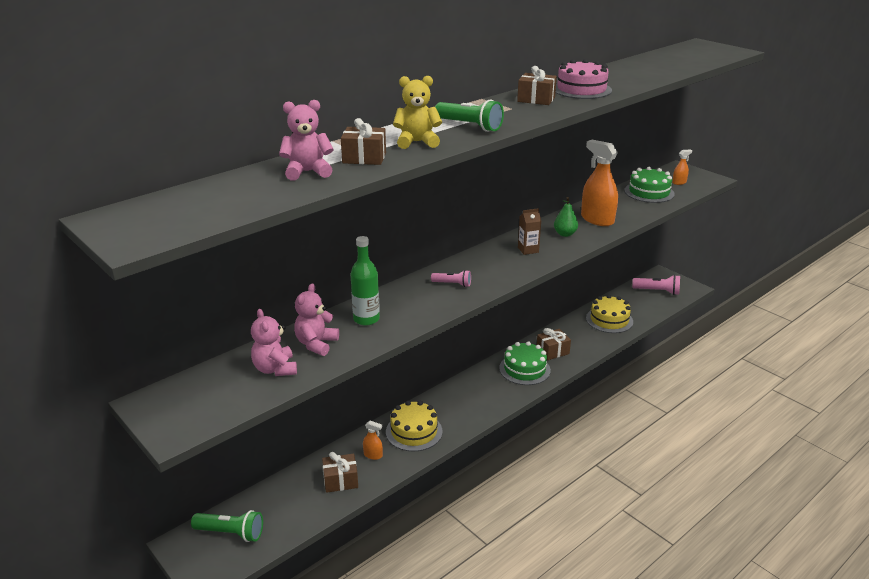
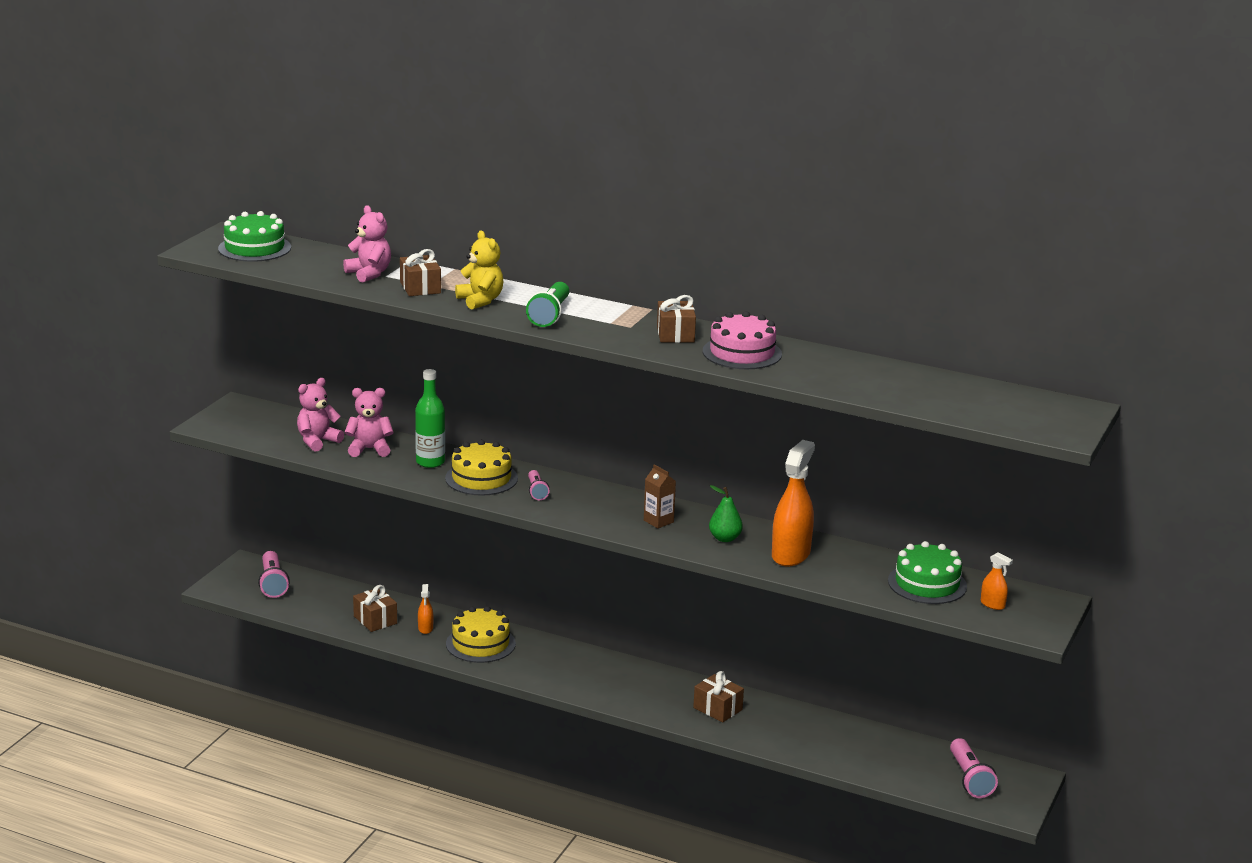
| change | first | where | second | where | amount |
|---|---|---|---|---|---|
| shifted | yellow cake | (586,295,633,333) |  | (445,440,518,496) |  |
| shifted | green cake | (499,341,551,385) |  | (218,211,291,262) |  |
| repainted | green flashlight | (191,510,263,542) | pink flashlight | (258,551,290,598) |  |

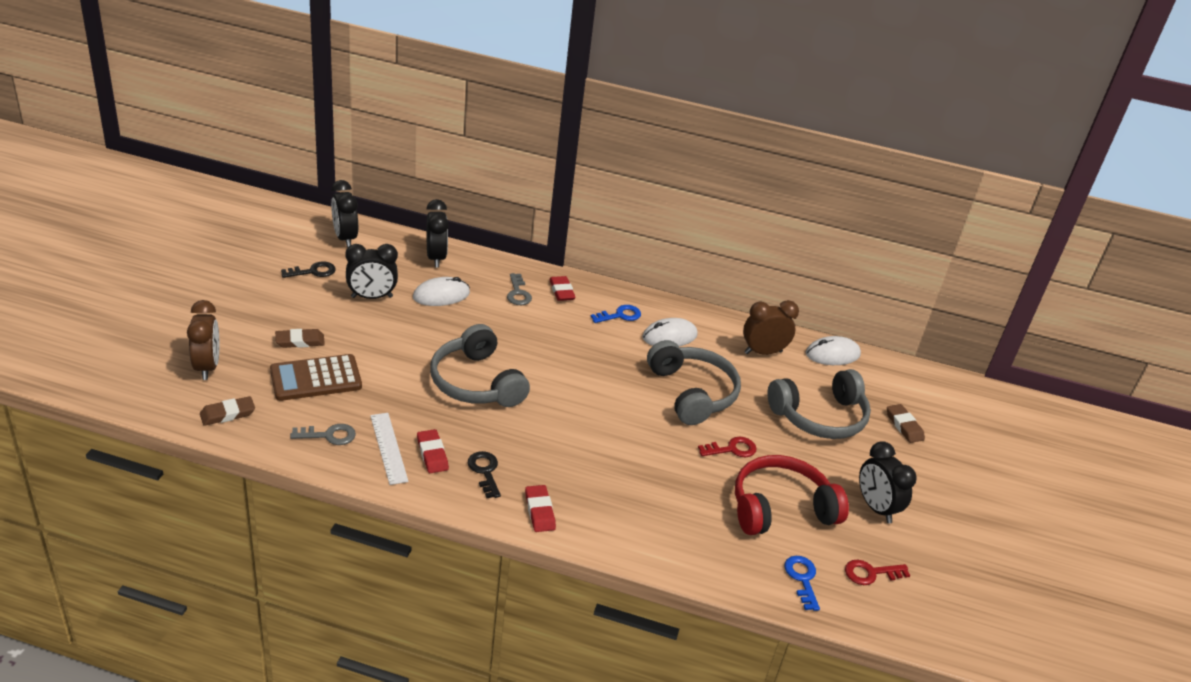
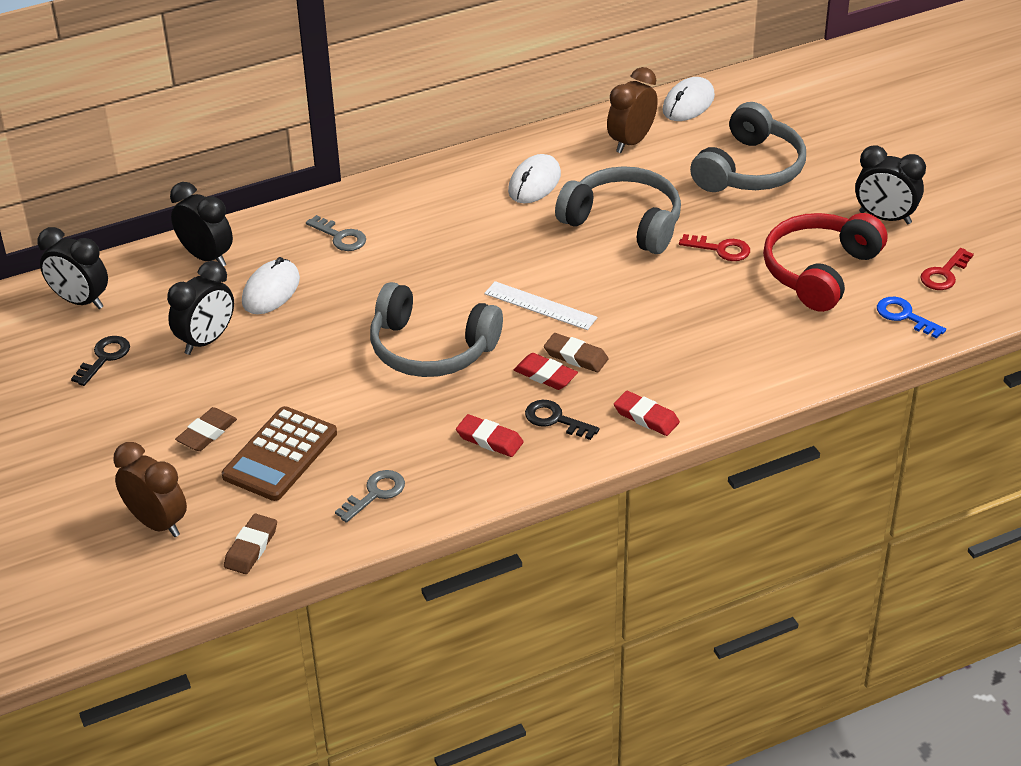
| change | first | where | second | where | amount |
|---|---|---|---|---|---|
| shifted | red eraser | (549,276,576,301) |  | (514,353,578,390) |  |
| gone | blue key | (590,305,641,323) |  |  |  |
| shifted | brown eraser | (887,404,925,443) |  | (544,333,609,372) |  |
| shifted | white ruler | (370,413,409,485) |  | (484,281,598,330) |  |
| rotated | red key | (698,437,757,457) |  | (679,234,750,261) | 75 degrees clockwise |

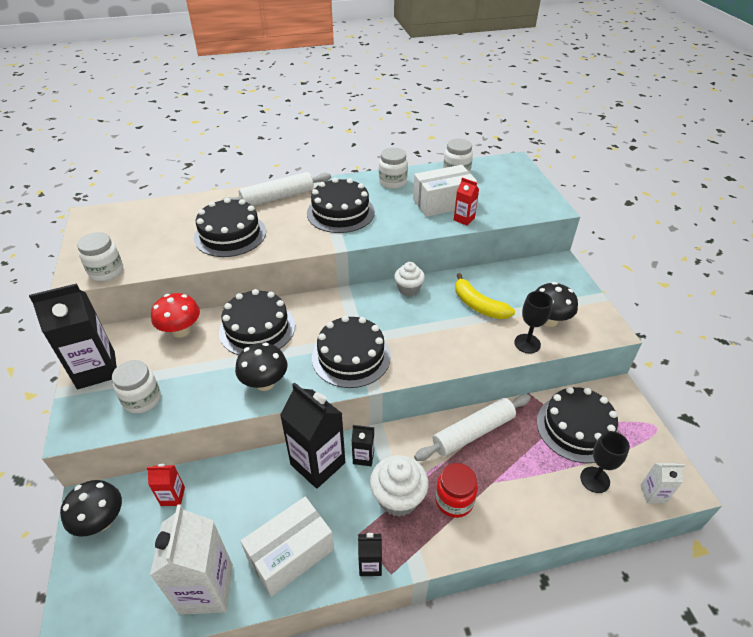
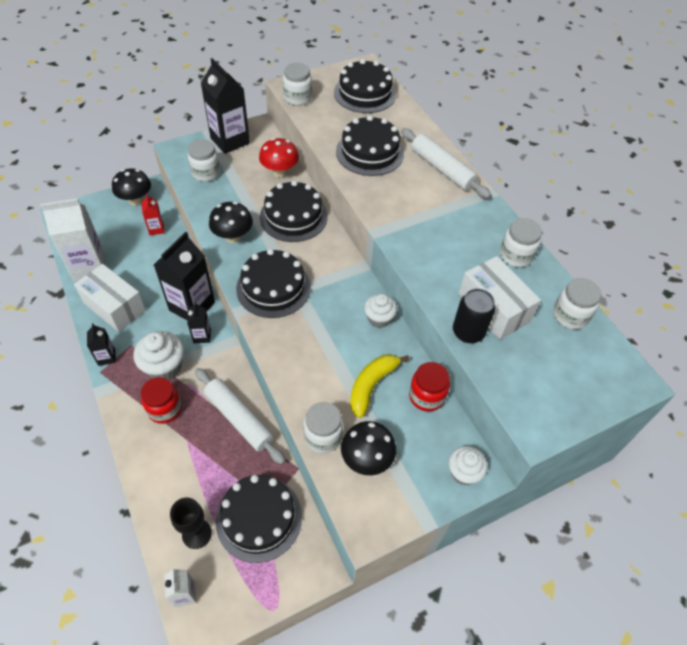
| change | first | where | second | where | amount |
|---|---|---|---|---|---|
| swapped | red carton | (454,177,479,225) | black can | (453,289,496,343) |  |
| shifted | black cake | (307,178,375,233) |  | (334,59,396,113) |  |
| swapped | black goblet | (514,291,553,353) | white jar | (303,402,343,453) |  |
| new |  |  | red jar | (409,362,450,412) |  |
| new |  |  | white cupcake | (449,446,487,486) |  |

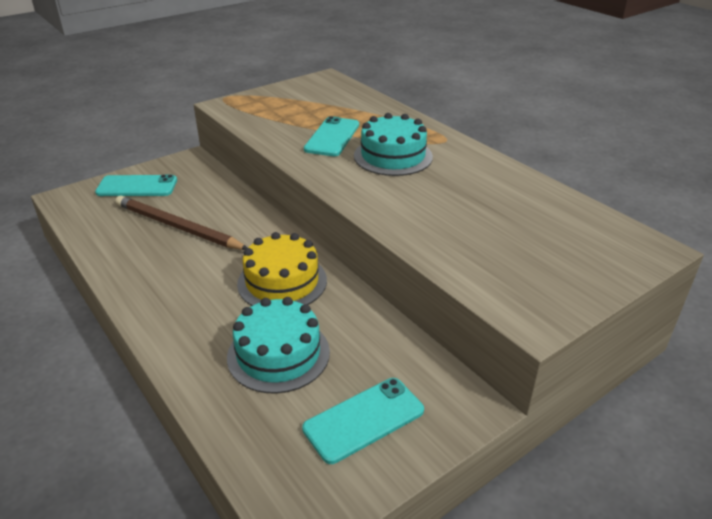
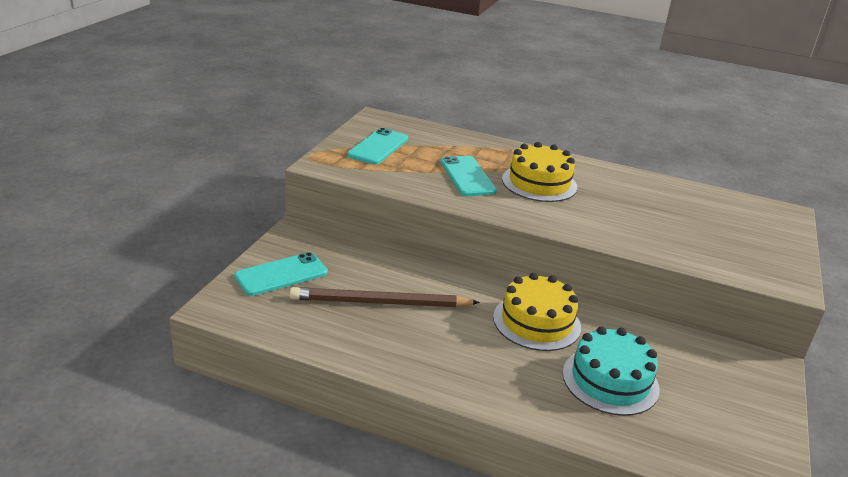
| change | first | where | second | where | amount |
|---|---|---|---|---|---|
| repainted | turquoise cake | (354,113,433,176) | yellow cake | (502,142,577,202) |  |
| shifted | turquoise phone | (302,378,424,464) |  | (347,128,408,165) |  |

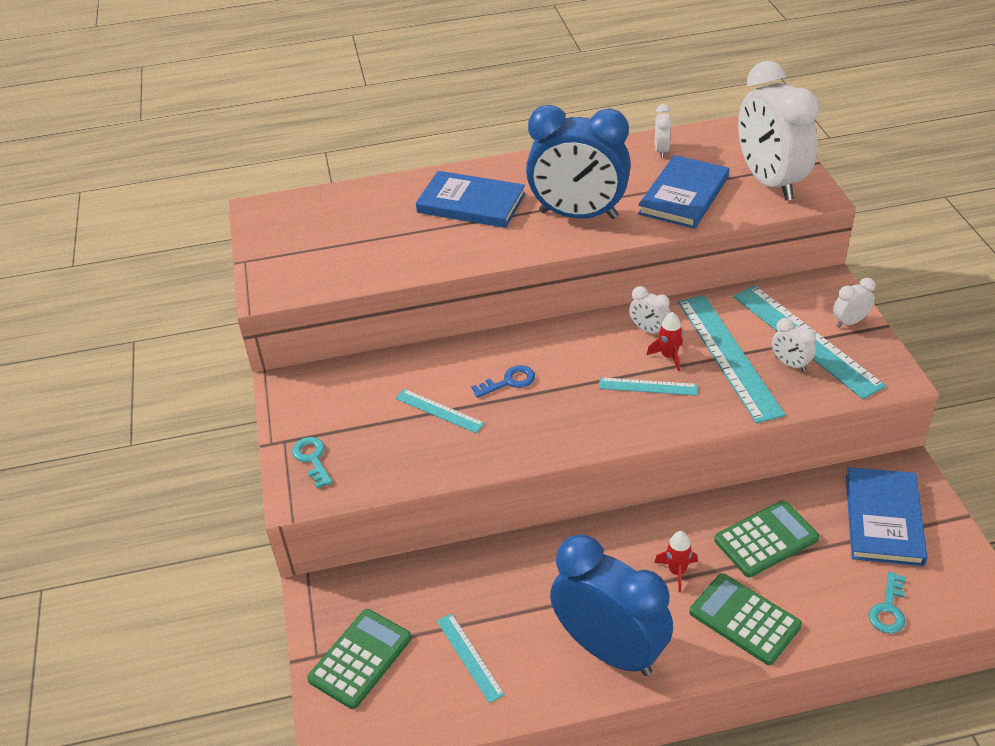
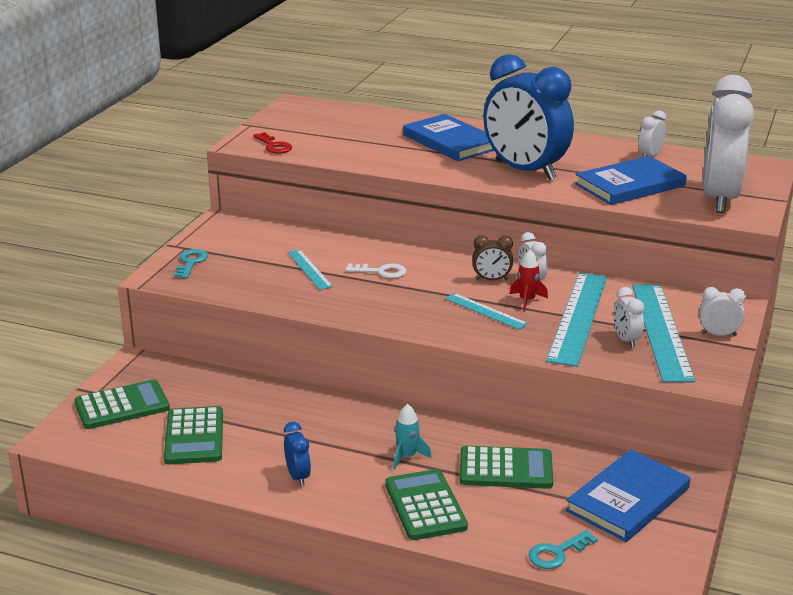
| change | first | where | second | where | amount |
|---|---|---|---|---|---|
| repainted | blue key | (471,365,535,398) | white key | (345,263,407,279) |  |
| repainted | red rocket | (654,531,698,592) | turquoise rocket | (393,404,432,469) |  |
| scaled | blue clock | (550,534,673,676) |  | (284,422,311,486) | x0.41 |
| swapped | turquoise ruler | (437,613,505,703) | green calculator | (164,406,223,465) |  |
| new |  |  | red key | (253,132,292,154) |  |
| new |  |  | brown clock | (472,235,513,280) |  |

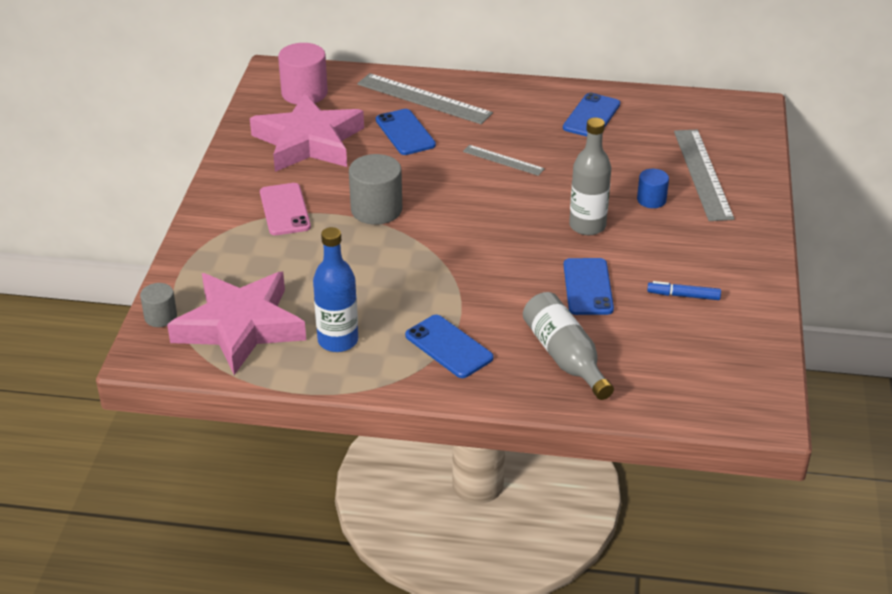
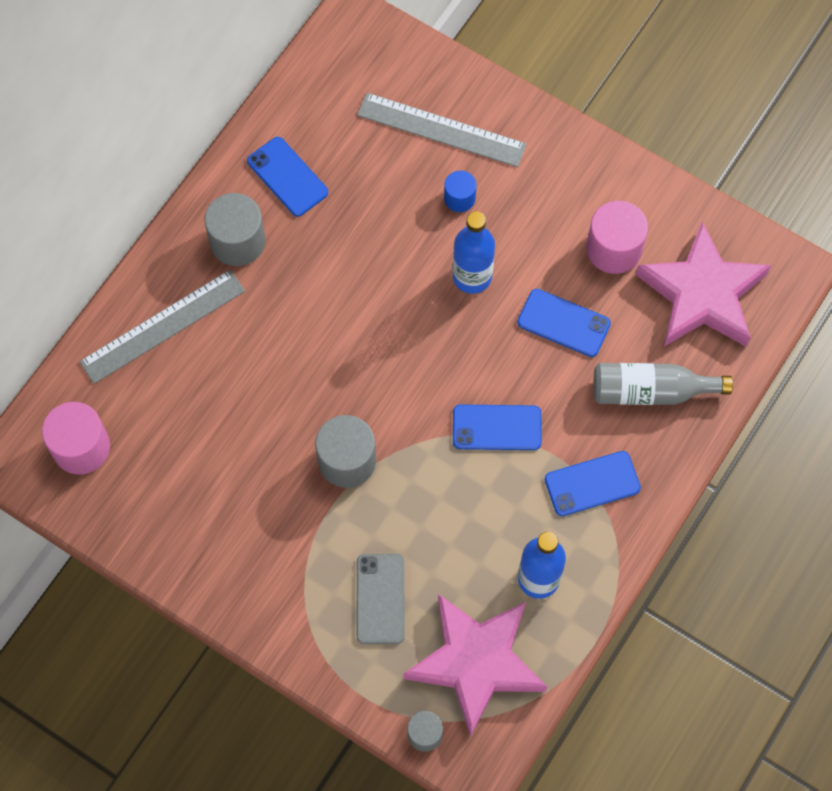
| change | first | where | second | where | amount |
|---|---|---|---|---|---|
| shifted | pink star | (250,93,364,172) |  | (635,222,771,347) |  |
| shifted | blue phone | (376,109,436,155) |  | (453,405,542,450) |  |
| repainted | grey bottle | (569,118,611,235) | blue bottle | (453,211,495,294) |  |
| gone | grey ruler | (463,145,545,176) |  |  |  |
| gone | pink phone | (260,183,311,235) |  |  |  |
| swapped | blue marker | (647,281,721,300) | pink cylinder | (586,201,648,274) |  |
| new |  |  | grey cylinder | (204,193,266,266) |  |
| new |  |  | grey phone | (356,554,405,644) |  |

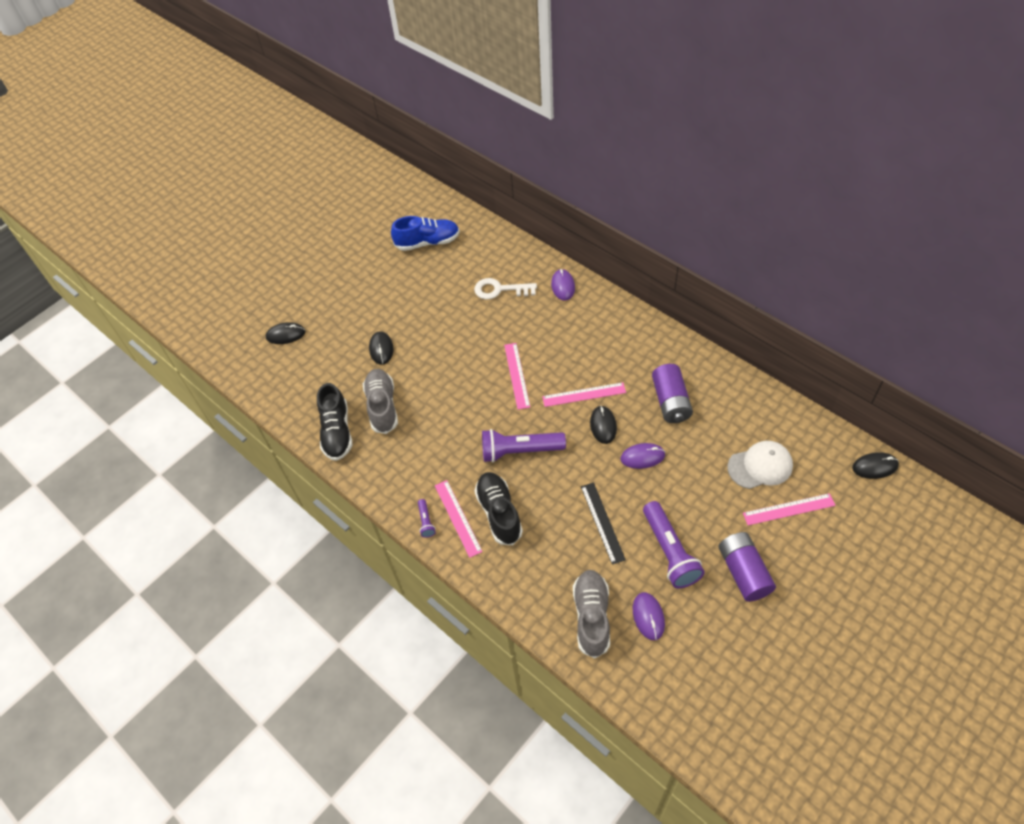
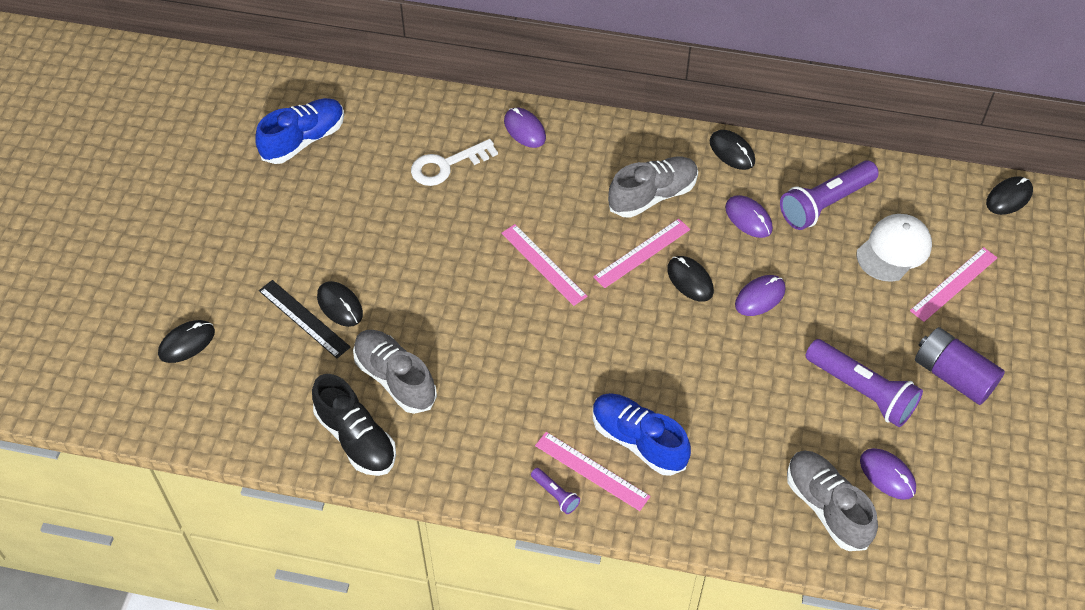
| change | first | where | second | where | amount |
|---|---|---|---|---|---|
| swapped | purple battery | (652,364,693,423) | purple mouse | (725,195,773,238) |  |
| shifted | purple flashlight | (482,429,566,462) |  | (780,160,879,230) |  |
| repainted | black shoe | (474,472,523,545) | blue shoe | (593,393,691,476) |  |
| shifted | black ruler | (581,483,626,565) |  | (259,280,350,358) |  |
| new |  |  | black mouse | (710,130,755,170) |  |
| new |  |  | grey shoe | (608,157,698,218) |  |

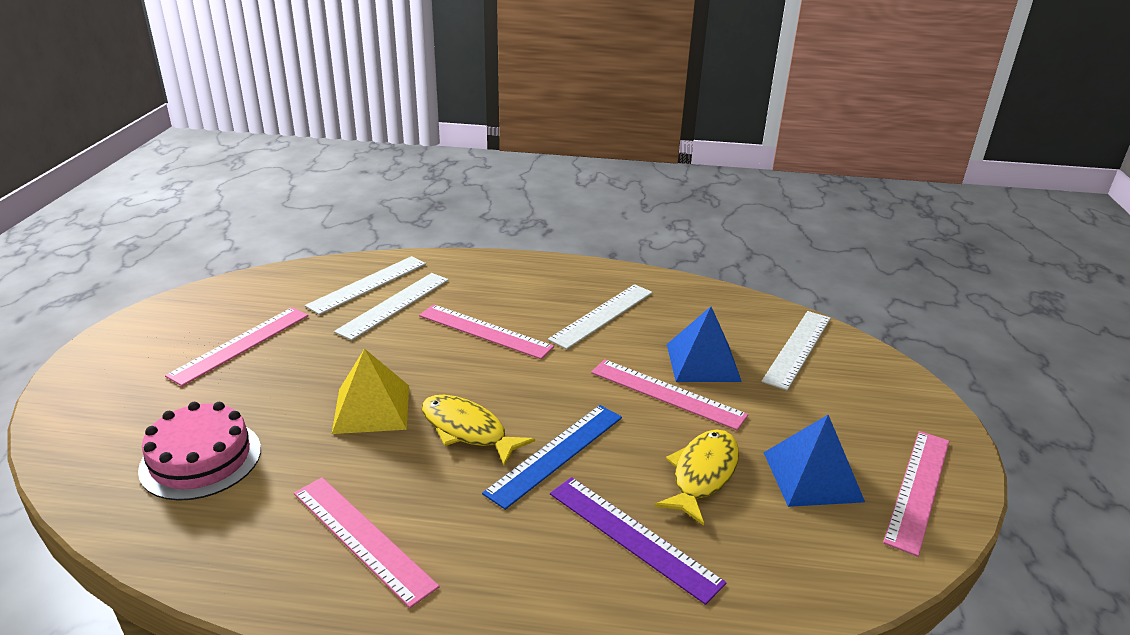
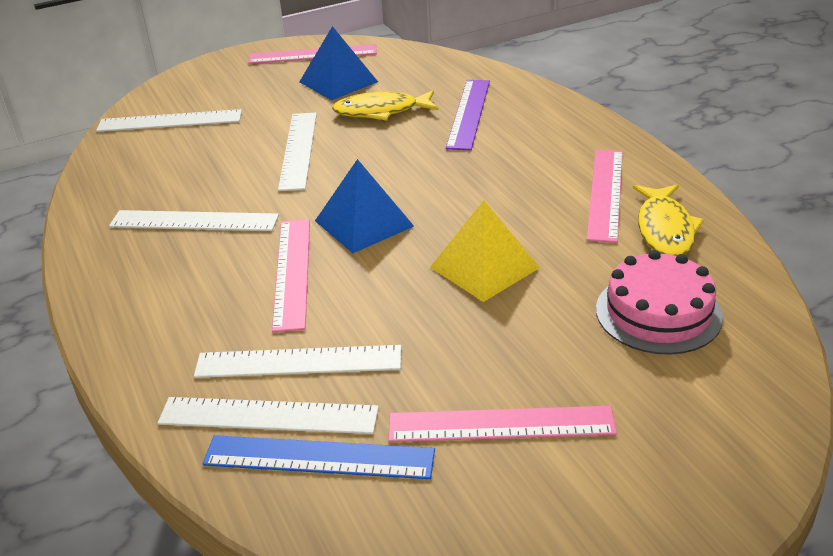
| change | first | where | second | where | amount |
|---|---|---|---|---|---|
| shifted | blue pyramid | (667,306,742,382) |  | (315,159,414,253) |  |
| repainted | pink ruler | (591,359,748,430) | white ruler | (278,113,317,191) |  |
| shifted | yellow fish | (422,395,535,466) |  | (633,184,704,256) |  |
| shifted | blue ruler | (482,405,622,510) |  | (203,435,435,479) |  |

